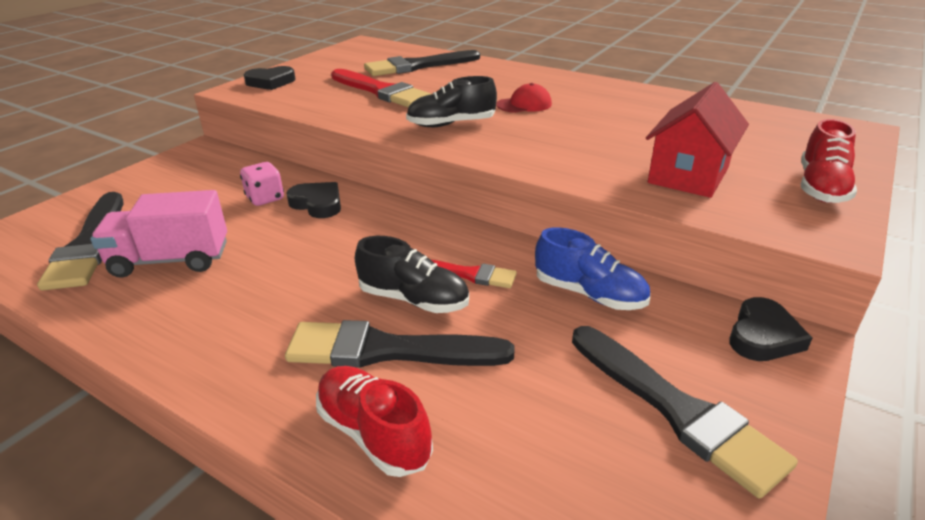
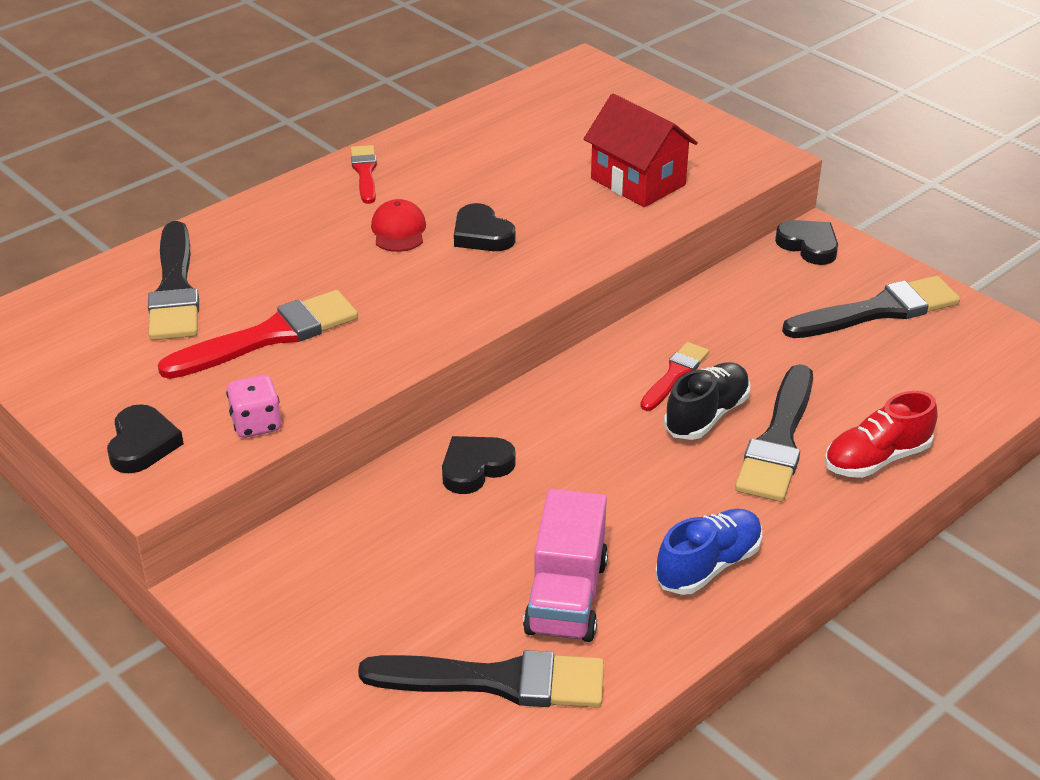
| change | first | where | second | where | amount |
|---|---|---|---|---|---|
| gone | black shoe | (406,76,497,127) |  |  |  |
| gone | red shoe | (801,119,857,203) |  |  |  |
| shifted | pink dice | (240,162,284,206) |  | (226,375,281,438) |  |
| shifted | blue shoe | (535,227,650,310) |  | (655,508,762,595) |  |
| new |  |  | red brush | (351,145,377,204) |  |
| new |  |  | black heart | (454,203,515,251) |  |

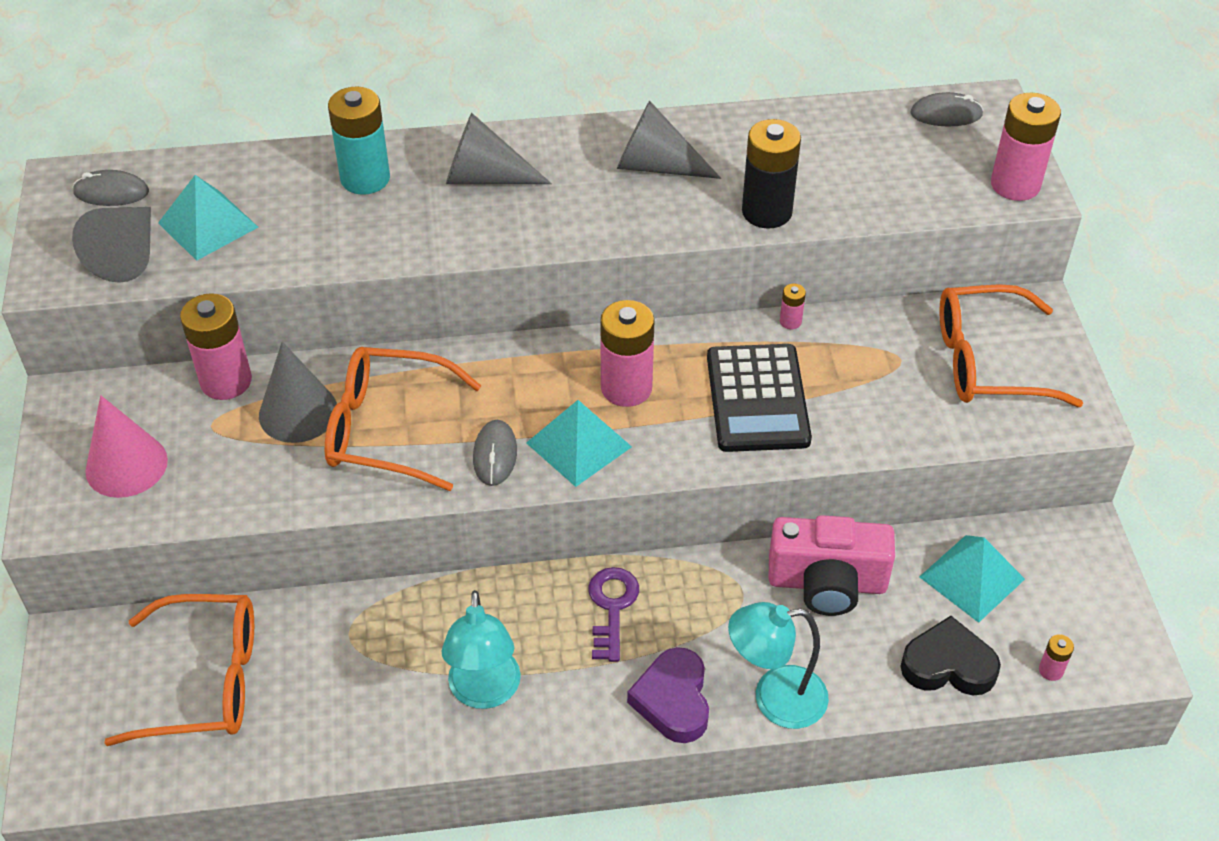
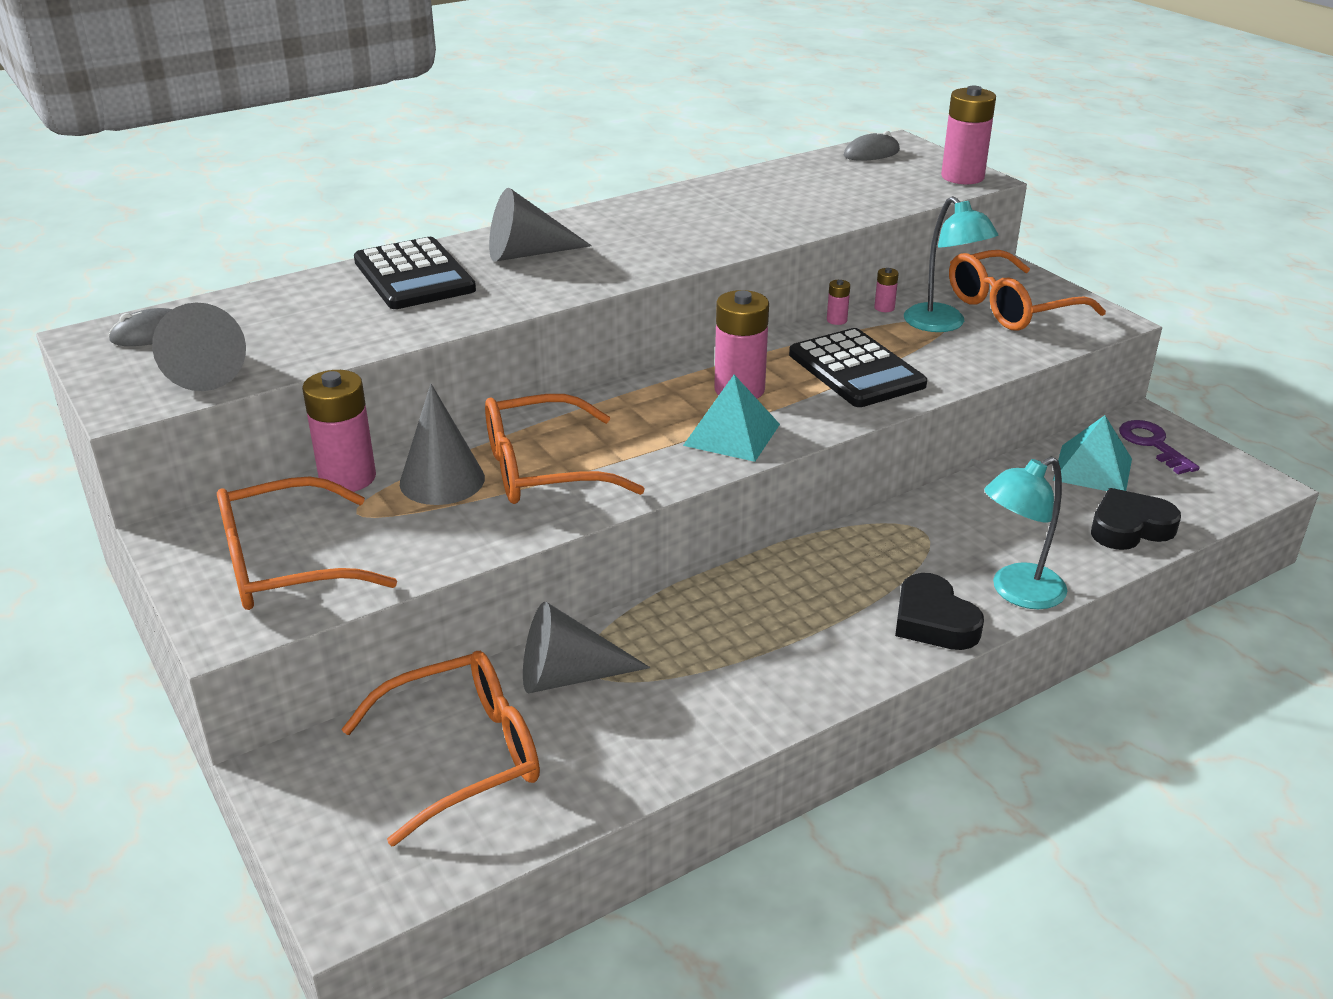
| change | first | where | second | where | amount |
|---|---|---|---|---|---|
| swapped | turquoise battery | (328,87,390,195) | black calculator | (354,237,476,309) |  |
| shifted | grey cone | (617,101,721,179) |  | (523,602,650,693) |  |
| gone | black battery | (742,119,801,229) |  |  |  |
| gone | turquoise pyramid | (158,175,258,261) |  |  |  |
| swapped | pink cone | (85,395,168,498) | orange glasses | (217,476,397,610) |  |
| gone | grey mouse | (473,420,517,486) |  |  |  |
| gone | pink camera | (768,515,895,616) |  |  |  |
| shifted | purple key | (589,567,639,662) |  | (1119,420,1200,475) |  |
| shifted | turquoise lamp | (442,590,521,709) |  | (904,196,998,332) |  |
| shifted | pink battery | (1039,634,1074,681) |  | (874,268,899,312) |  |
| repainted | purple heart | (627,647,709,743) | black heart | (895,573,984,650) |  |

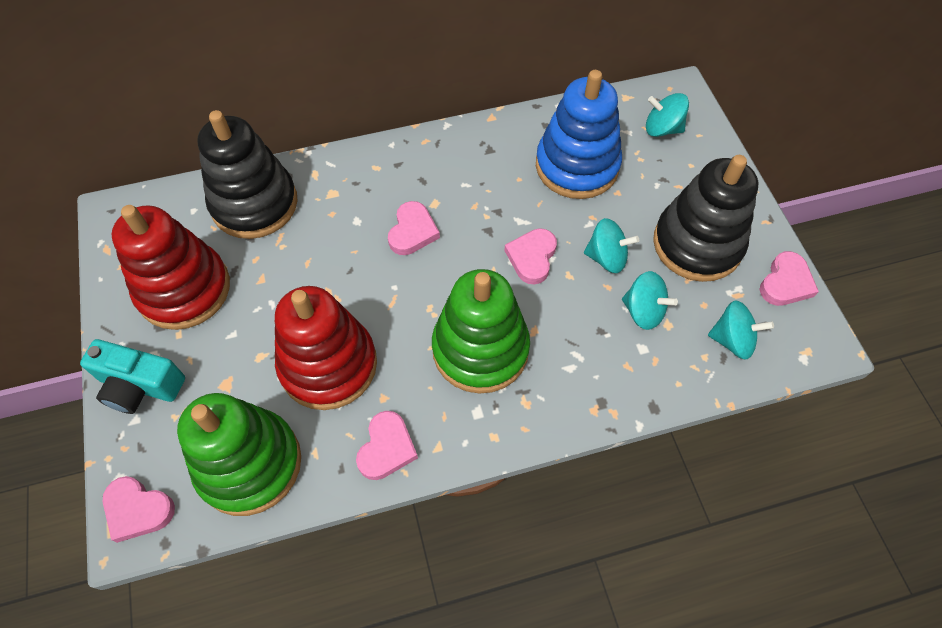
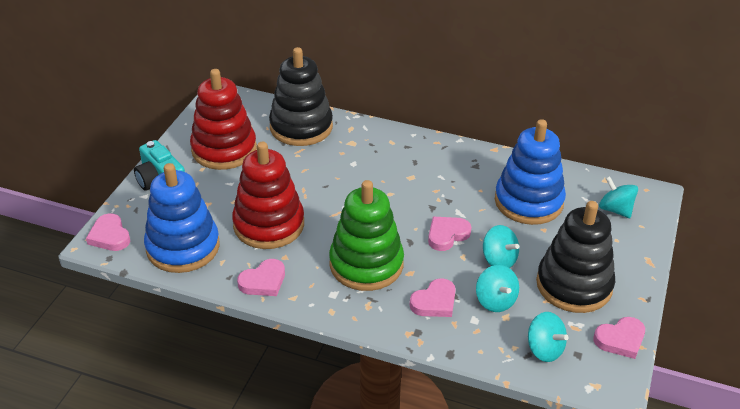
| change | first | where | second | where | amount |
|---|---|---|---|---|---|
| shifted | pink heart | (388,201,440,255) |  | (410,278,456,317) |  |
| repainted | green stacking toy | (177,393,301,516) | blue stacking toy | (144,163,220,273) |  |

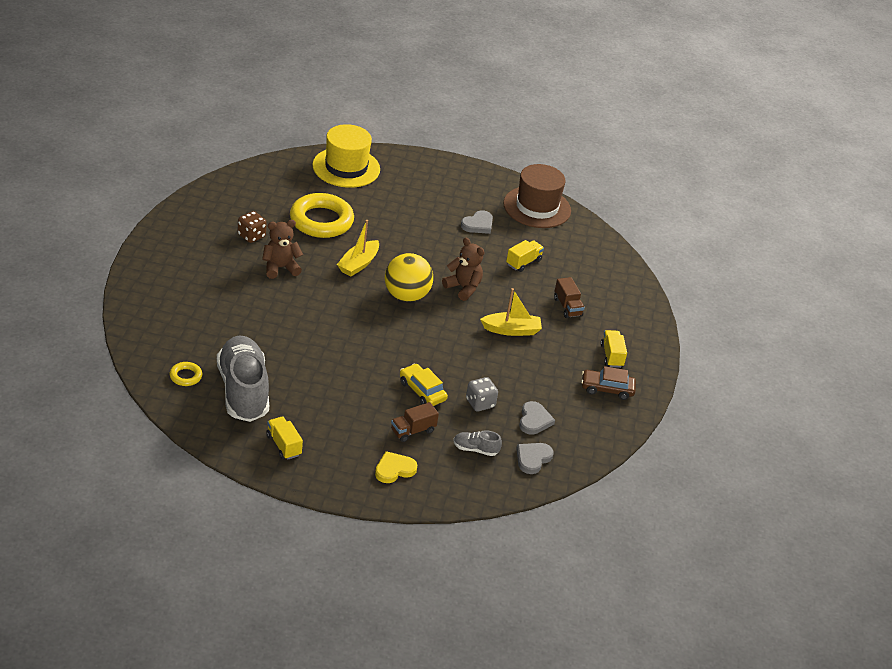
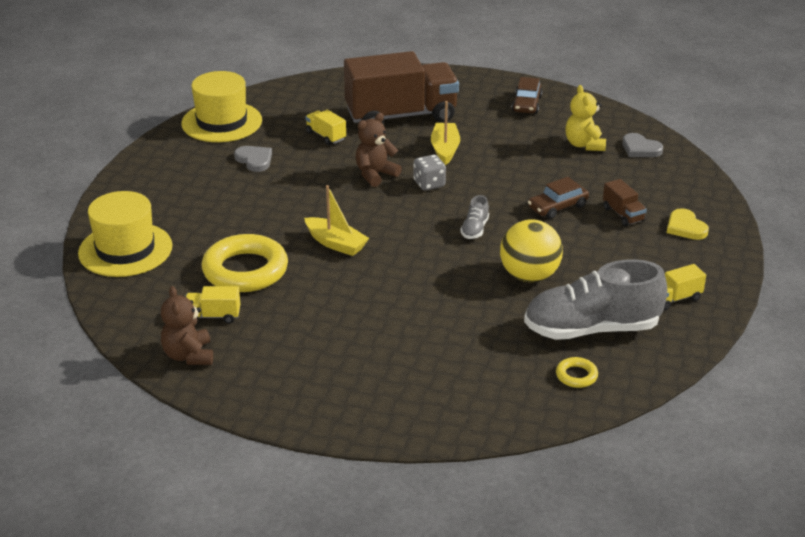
| change | first | where | second | where | amount |
|---|---|---|---|---|---|
| repainted | brown hat | (503,164,571,228) | yellow hat | (181,71,262,142) |  |
| gone | brown dice | (237,211,267,243) |  |  |  |
| shifted | brown teddy bear | (262,220,303,279) |  | (161,286,213,365) |  |
| shifted | yellow ball | (385,253,433,302) |  | (500,219,563,282) |  |
| scaled | brown truck | (554,277,585,318) |  | (344,51,459,124) | x2.49 |
| shifted | yellow truck | (601,330,627,368) |  | (186,286,240,324) |  |
| repainted | yellow car | (400,364,448,406) | brown car | (528,177,589,219) |  |
| shifted | grey dice | (466,377,498,412) |  | (413,155,446,191) |  |
| swapped | grey heart | (519,401,555,435) | yellow teddy bear | (565,85,606,151) |  |
| shifted | grey shoe | (453,431,502,456) |  | (460,195,489,239) |  |

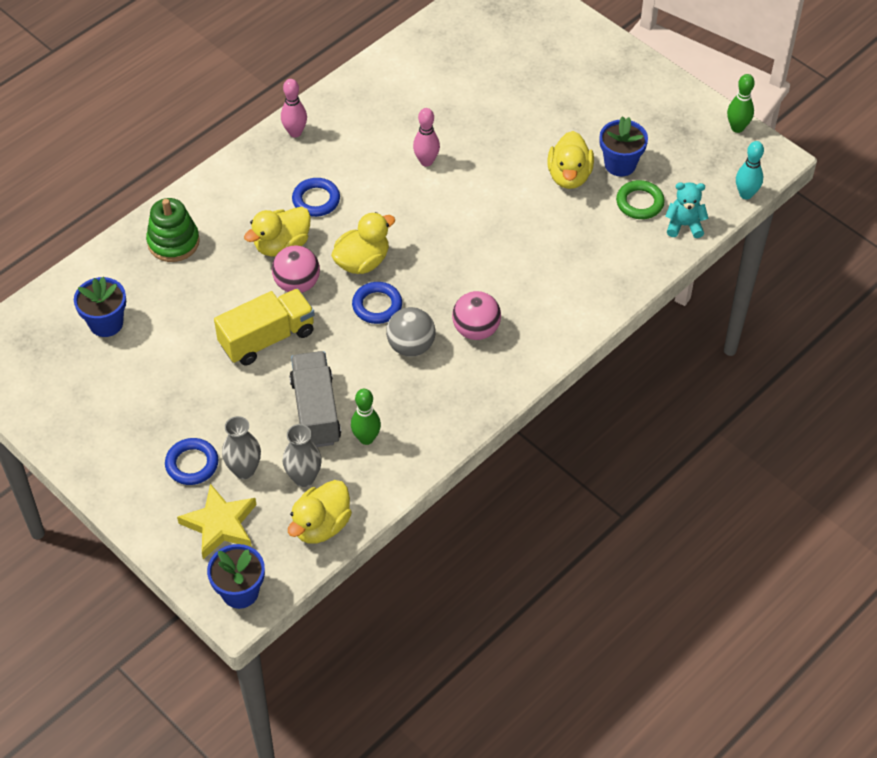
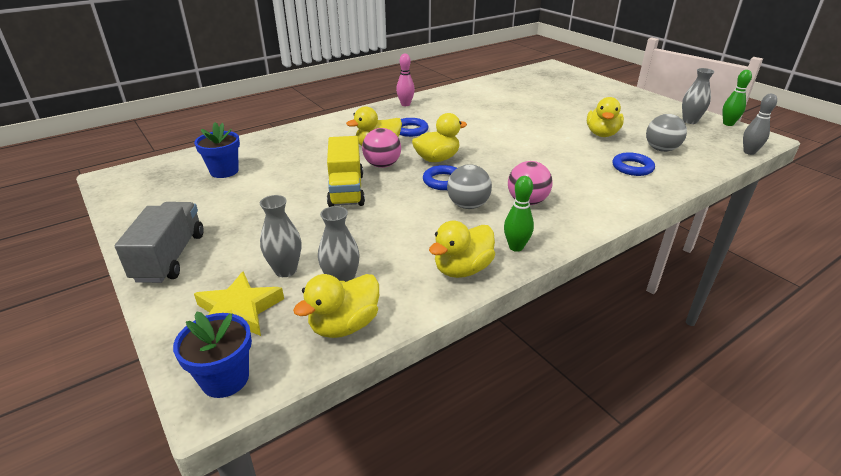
| change | first | where | second | where | amount |
|---|---|---|---|---|---|
| gone | pink bowling pin | (413,108,440,167) |  |  |  |
| gone | blue flower pot | (600,116,648,177) |  |  |  |
| repainted | turquoise bowling pin | (736,141,764,199) | grey bowling pin | (743,94,777,155) |  |
| swapped | green ring | (616,180,665,219) | grey ball | (646,114,687,152) |  |
| gone | turquoise teddy bear | (665,182,709,238) |  |  |  |
| gone | green stacking toy | (146,198,200,262) |  |  |  |
| rotated | yellow truck | (214,289,315,366) |  | (327,136,365,207) | 105 degrees clockwise |
| shifted | grey truck | (289,351,341,447) |  | (115,202,204,283) |  |
| shifted | green bowling pin | (351,389,381,445) |  | (504,176,534,252) |  |
| shifted | blue ring | (165,438,218,485) |  | (612,152,655,176) |  |
| new |  |  | grey vase | (682,68,715,124) |  |
| new |  |  | yellow duck | (429,221,495,278) |  |

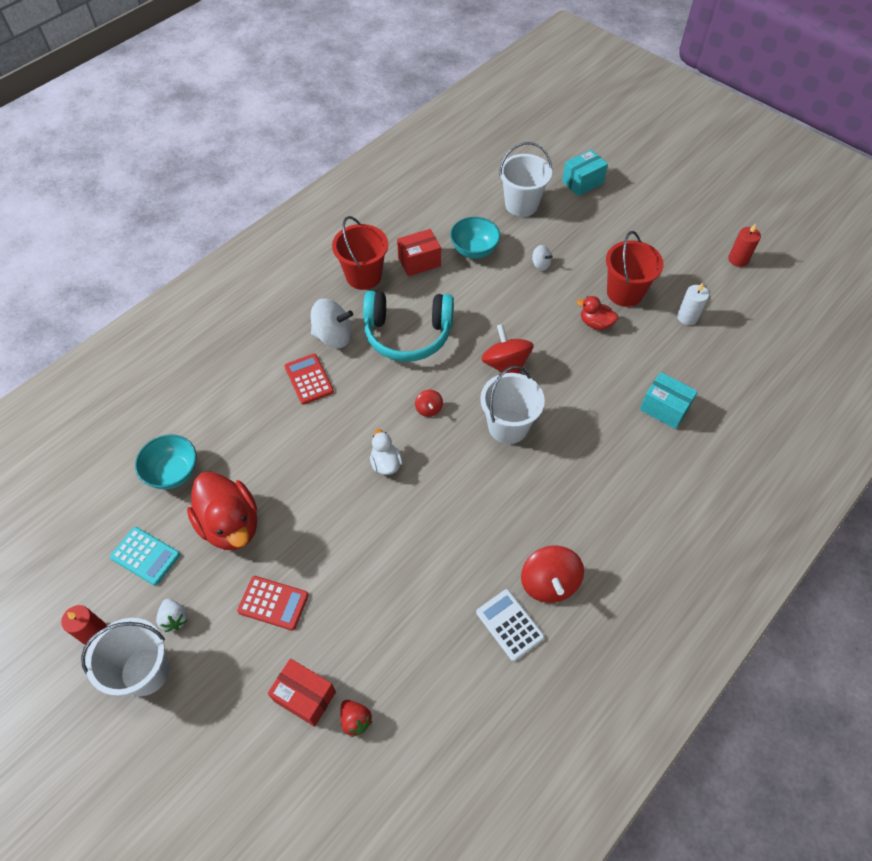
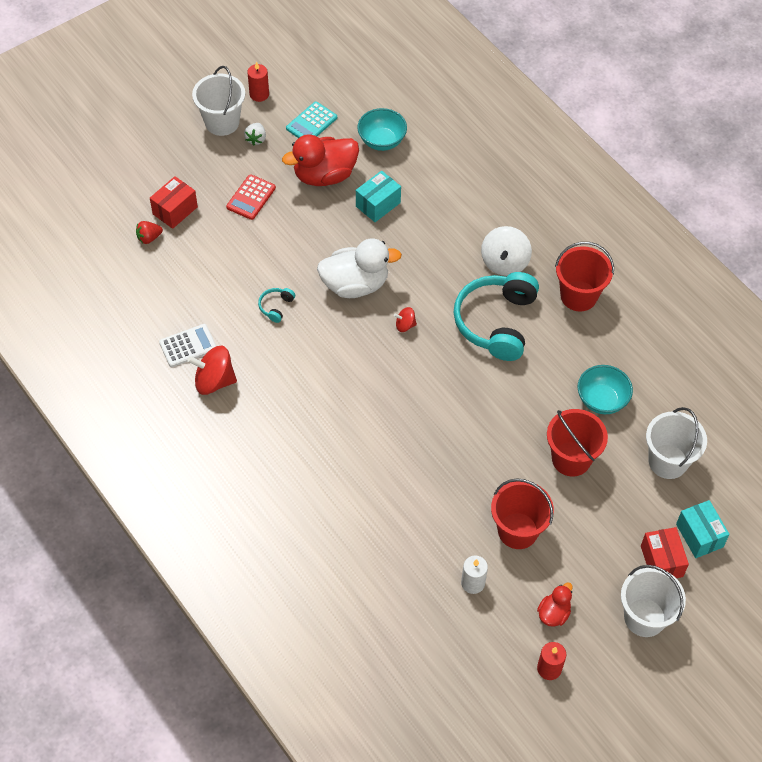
| change | first | where | second | where | amount |
|---|---|---|---|---|---|
| shifted | red box | (397,229,441,276) |  | (641,527,689,578) |  |
| swapped | white spinning top | (532,245,553,271) | red bucket | (547,409,608,476) |  |
| shifted | red duck | (577,296,618,330) |  | (537,582,573,627) |  |
| gone | red spinning top | (481,324,534,374) |  |  |  |
| gone | red calculator | (284,354,334,405) |  |  |  |
| shifted | white bucket | (480,366,545,444) |  | (621,565,686,637) |  |
| shifted | turquoise box | (640,372,698,429) |  | (356,171,401,222) |  |
| scaled | white duck | (370,429,403,475) |  | (317,238,402,298) | x1.94 |
| rotated | white strawberry | (156,599,188,632) |  | (244,123,266,145) | 60 degrees counterclockwise |
| new |  |  | turquoise headphones | (258,288,295,323) |  |

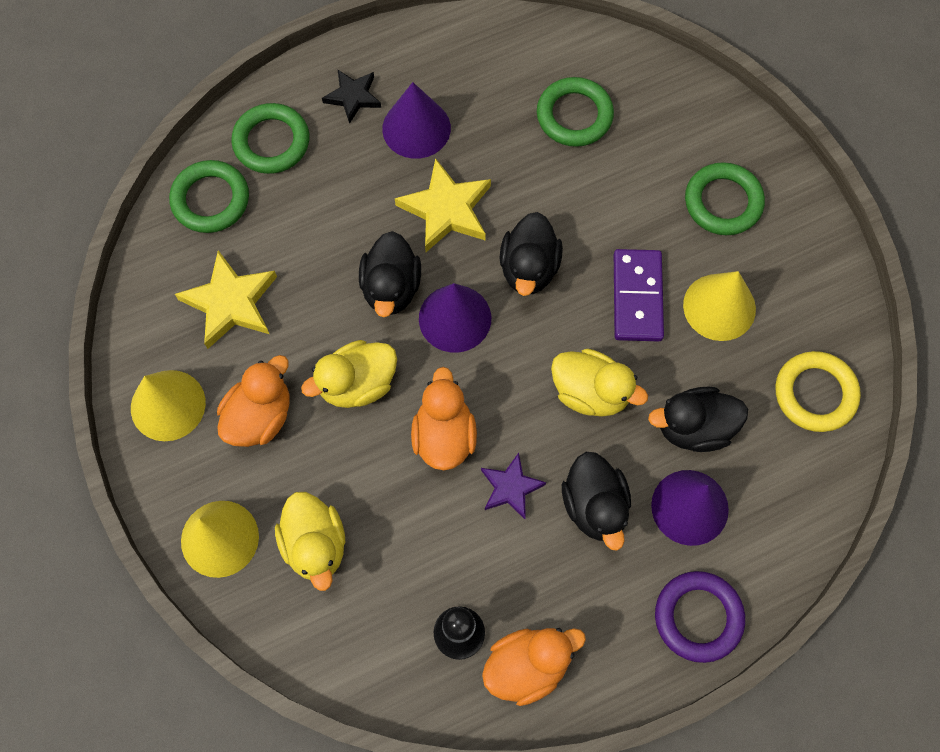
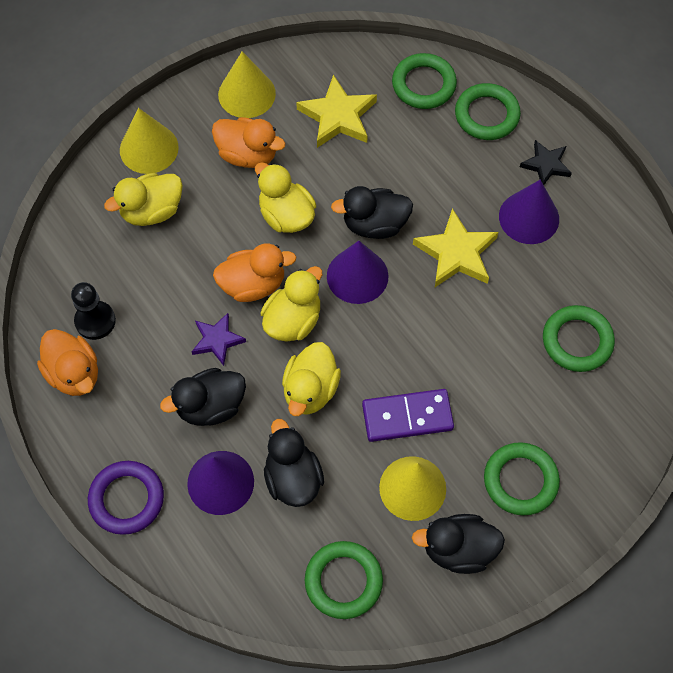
| change | first | where | second | where | amount |
|---|---|---|---|---|---|
| shifted | black duck | (500,212,563,296) |  | (412,514,505,574) |  |
| repainted | yellow ring | (775,351,861,432) | green ring | (305,541,383,619) |  |
| new |  |  | yellow duck | (261,266,322,342) |  |

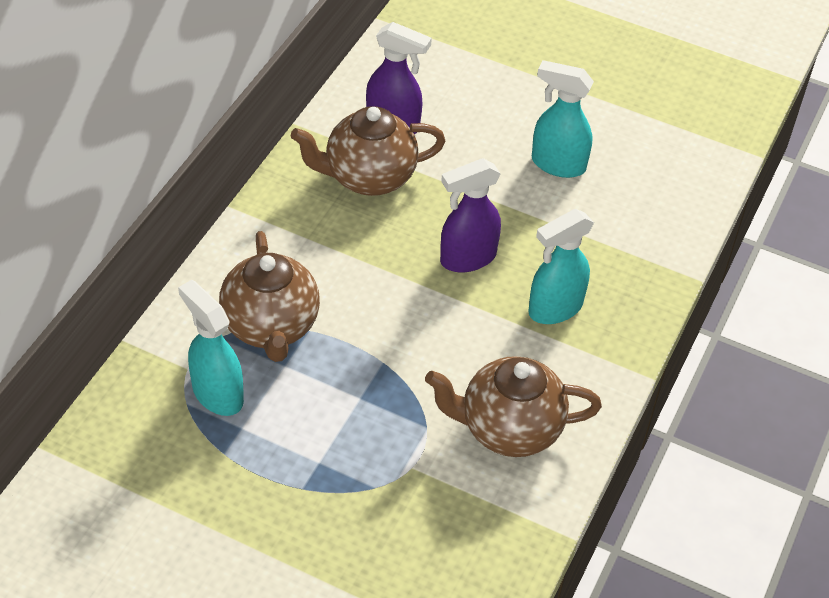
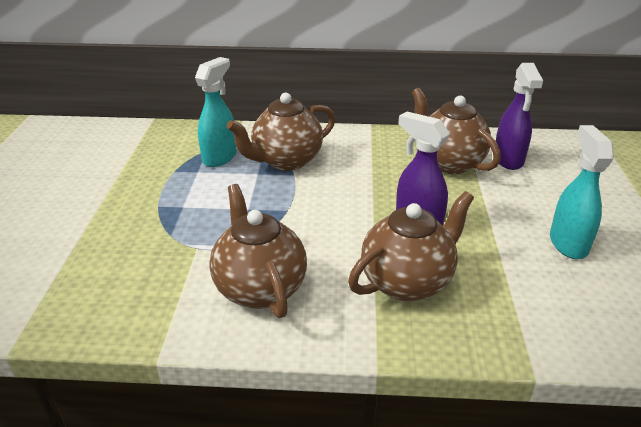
| change | first | where | second | where | amount |
|---|---|---|---|---|---|
| swapped | turquoise spray bottle | (529,209,594,324) | brown teapot | (348,191,474,301) |  |

